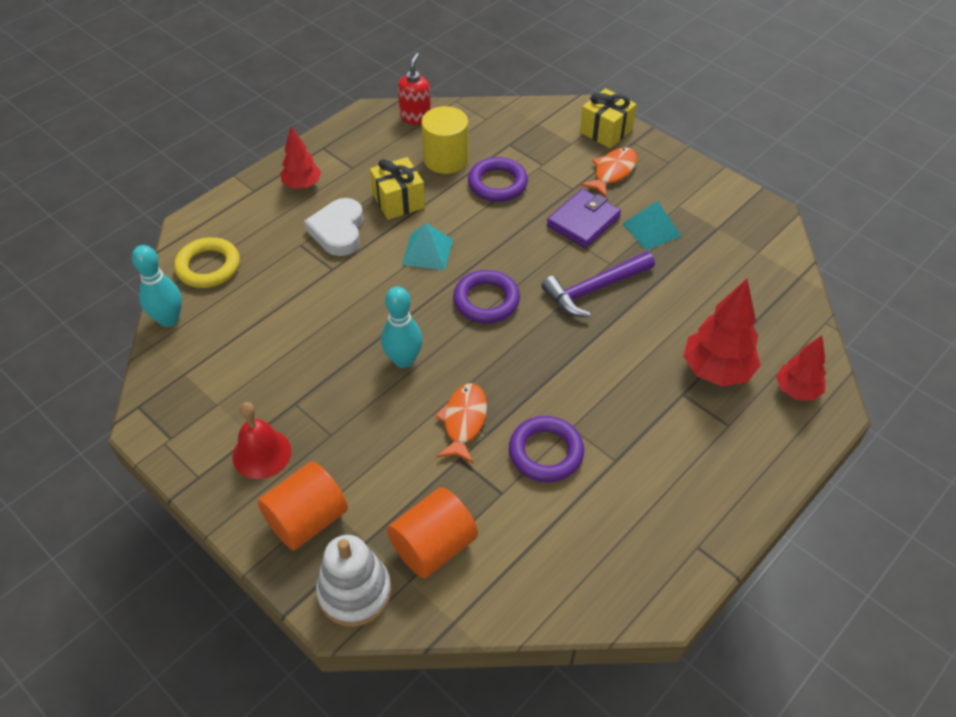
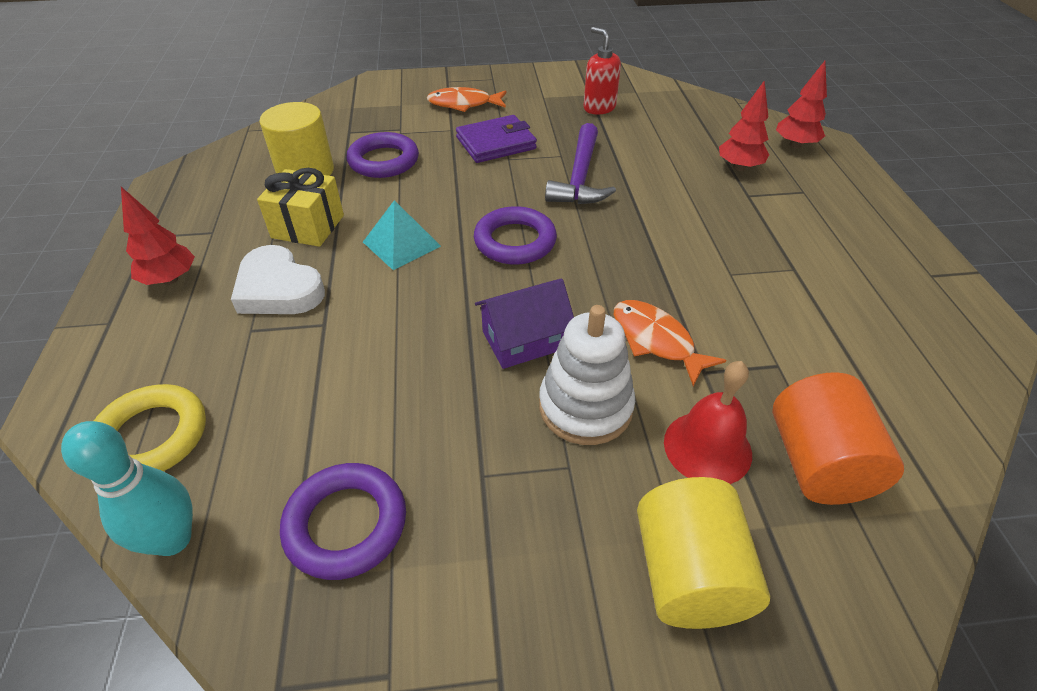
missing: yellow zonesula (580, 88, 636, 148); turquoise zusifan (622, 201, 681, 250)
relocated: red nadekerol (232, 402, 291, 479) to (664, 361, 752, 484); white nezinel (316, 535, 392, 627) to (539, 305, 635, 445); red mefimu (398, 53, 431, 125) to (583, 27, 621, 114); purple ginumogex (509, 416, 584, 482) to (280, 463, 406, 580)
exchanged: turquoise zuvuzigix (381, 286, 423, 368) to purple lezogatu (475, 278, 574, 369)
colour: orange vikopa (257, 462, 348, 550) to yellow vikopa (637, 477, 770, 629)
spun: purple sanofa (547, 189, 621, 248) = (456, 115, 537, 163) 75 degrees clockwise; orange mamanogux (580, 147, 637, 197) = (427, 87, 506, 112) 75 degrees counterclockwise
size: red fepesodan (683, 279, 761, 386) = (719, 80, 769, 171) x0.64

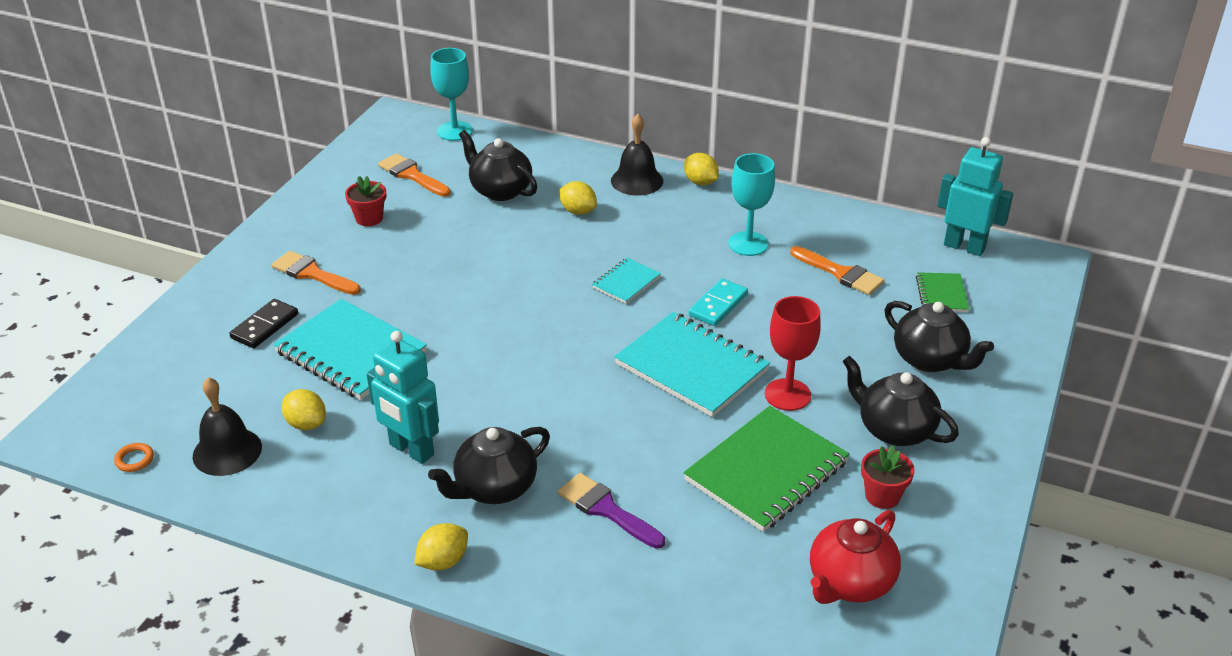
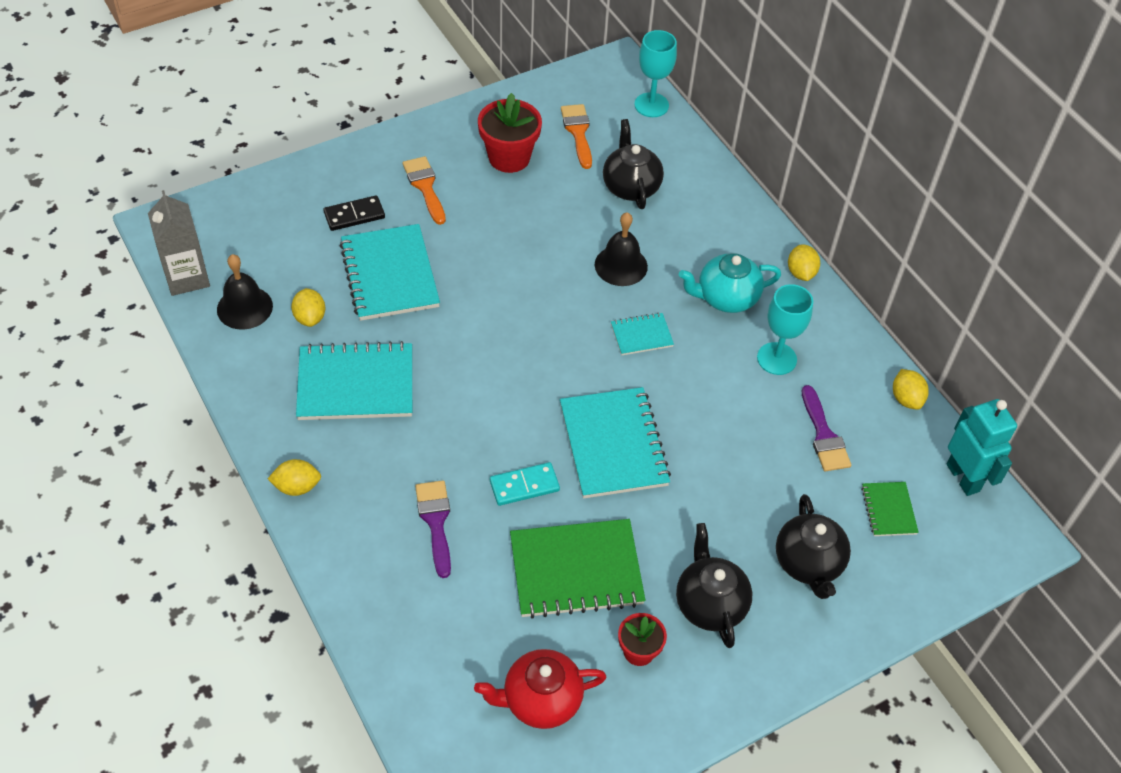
missing: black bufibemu (428, 427, 550, 504); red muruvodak (765, 296, 821, 411)
appeared: turquoise bufibemu (679, 253, 781, 313)
relocated: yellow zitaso (559, 181, 597, 215) to (893, 369, 929, 410); black nadekerol (611, 114, 663, 196) to (595, 212, 648, 286); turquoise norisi (689, 279, 748, 326) to (490, 462, 560, 506)
exchanged: orange ginumogex (114, 443, 154, 472) to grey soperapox (148, 190, 210, 296); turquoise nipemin (367, 331, 439, 464) to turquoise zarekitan (296, 341, 412, 420)
colour: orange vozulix (790, 246, 884, 295) to purple vozulix (802, 385, 851, 471)
spun: green zarekitan (916, 272, 969, 312) = (861, 482, 919, 536) 45 degrees counterclockwise
size: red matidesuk (345, 176, 386, 226) = (478, 93, 542, 173) x1.69

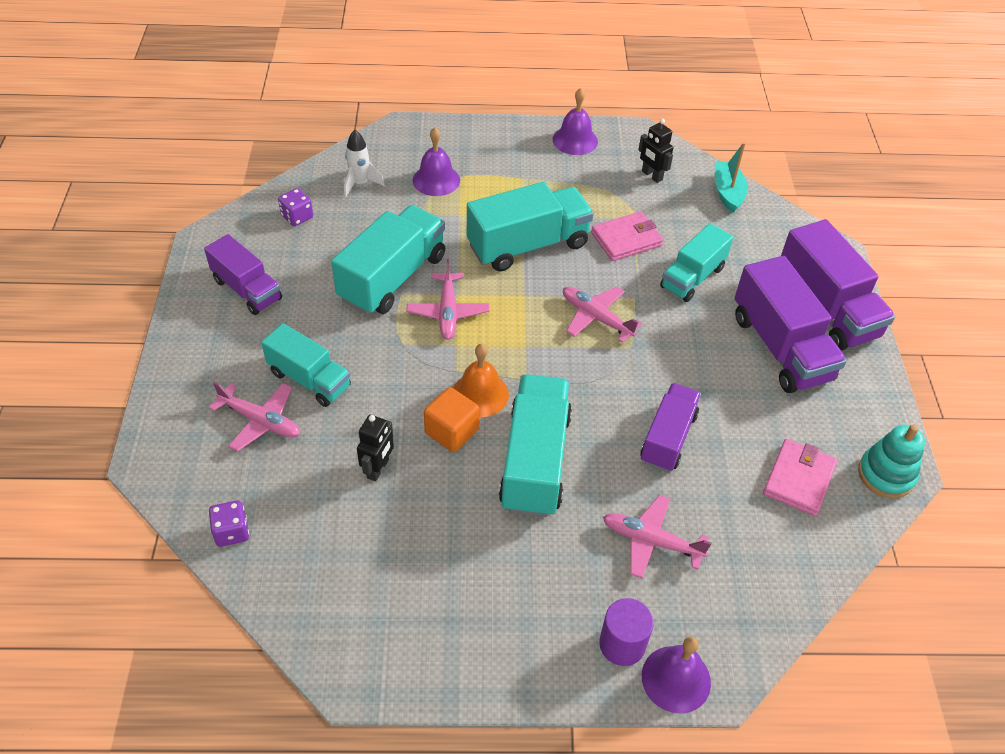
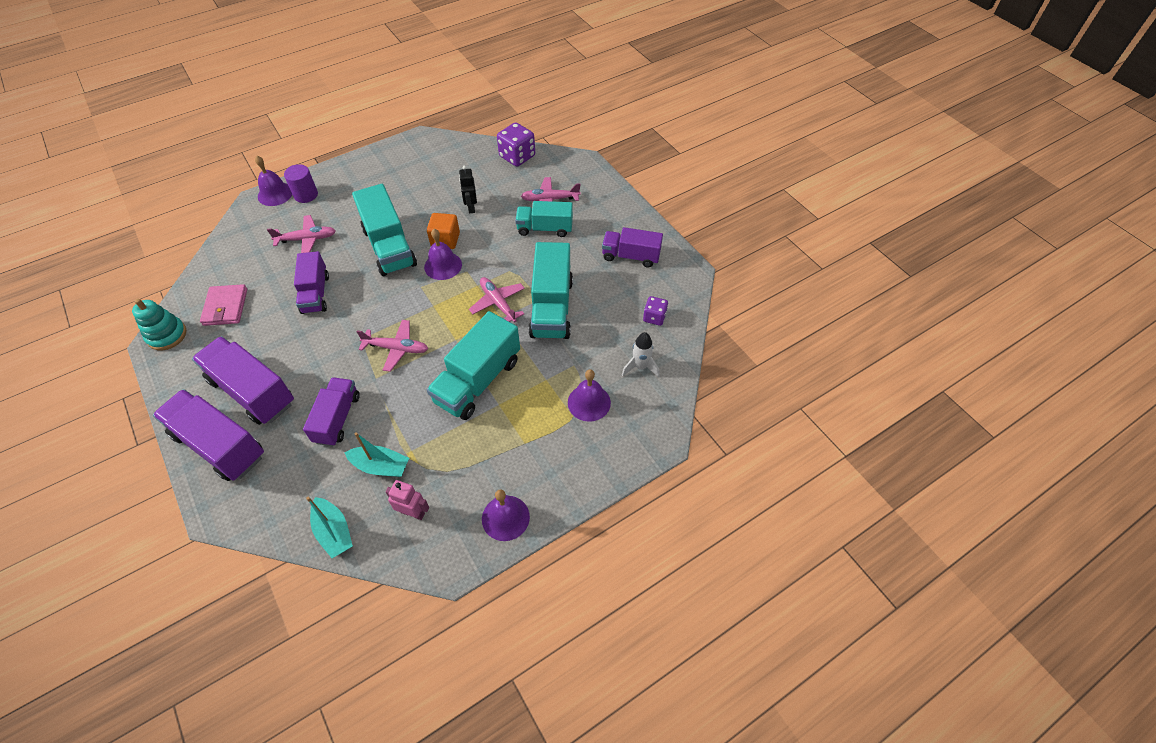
missing: pink sanofa (591, 211, 663, 261)
appeared: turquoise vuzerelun (344, 432, 409, 477)
colour: orange nadekerol (453, 344, 509, 417) to purple nadekerol (424, 229, 462, 280); black nipemin (639, 119, 673, 183) to pink nipemin (385, 480, 429, 520); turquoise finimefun (660, 223, 733, 302) to purple finimefun (303, 377, 360, 446)
size: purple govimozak (209, 500, 249, 547) = (497, 122, 535, 167) x1.67

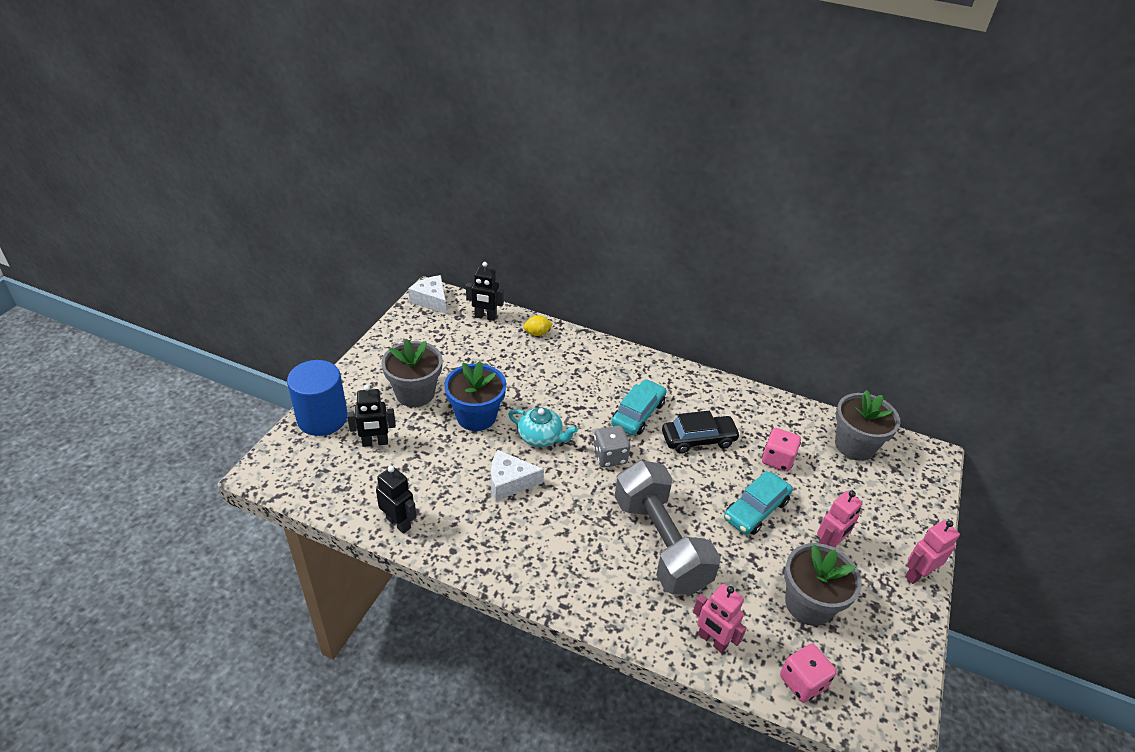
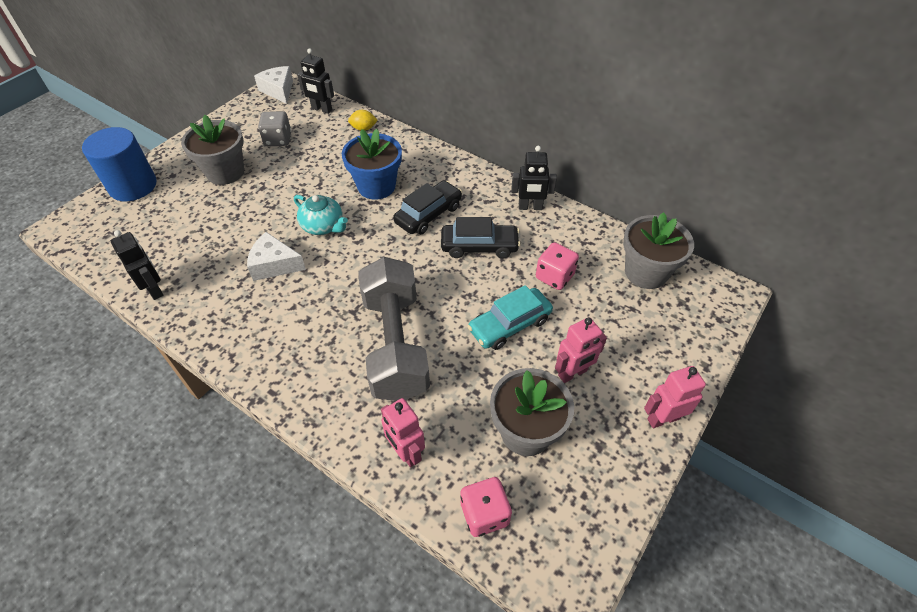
relocated: black nipemin (347, 385, 396, 447) to (511, 146, 557, 210); blue matidesuk (444, 361, 506, 431) to (342, 129, 402, 200); grey govimozak (593, 426, 630, 468) to (258, 111, 291, 146)
colour: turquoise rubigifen (611, 379, 667, 435) to black rubigifen (393, 181, 462, 235)

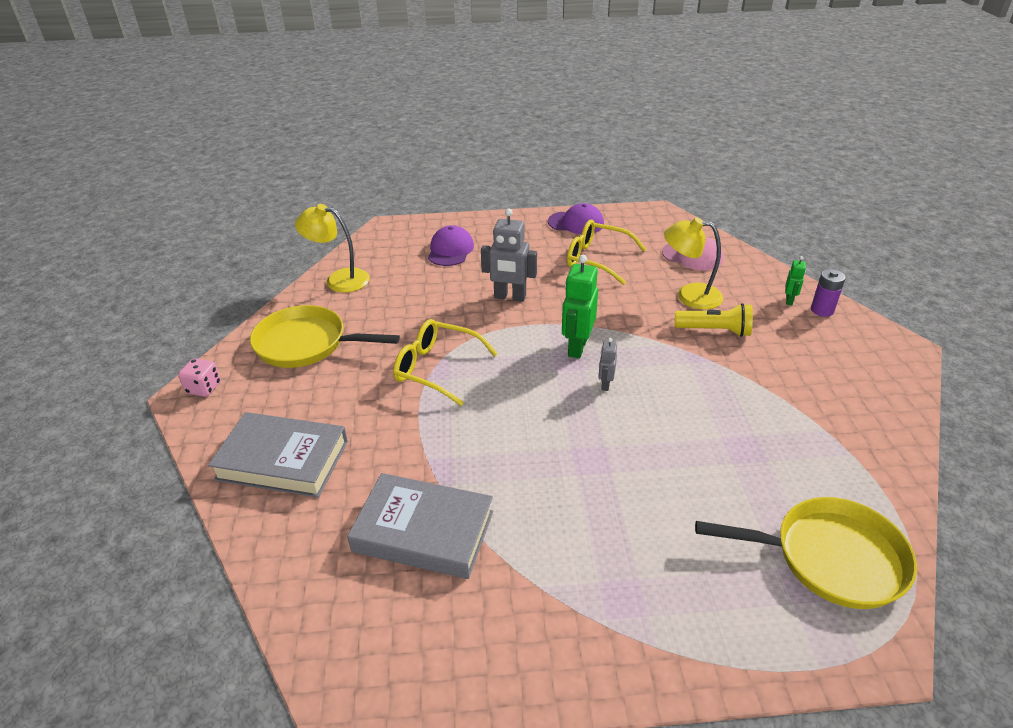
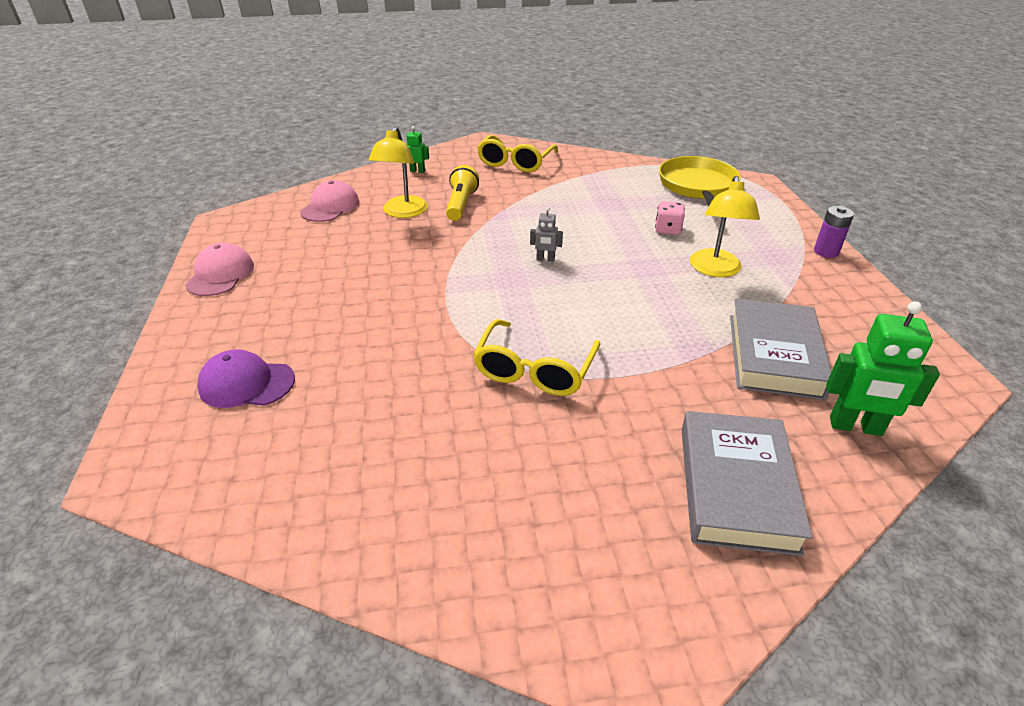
missing: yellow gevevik (250, 305, 400, 368); grey nipemin (481, 208, 537, 302)
relocated: pink govimozak (178, 358, 221, 397) to (655, 201, 685, 235); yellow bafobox (295, 204, 370, 293) to (690, 176, 760, 277); green nipemin (562, 255, 598, 358) to (826, 301, 940, 436); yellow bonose (567, 220, 647, 285) to (477, 135, 558, 172); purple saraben (811, 269, 846, 317) to (814, 206, 854, 258)
colour: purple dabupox (548, 203, 604, 234) to pink dabupox (185, 243, 254, 296)

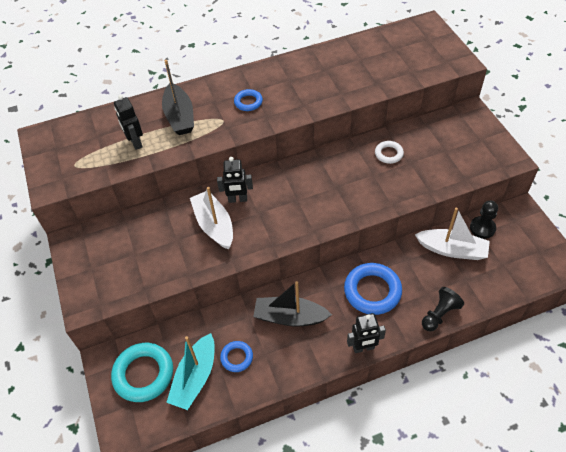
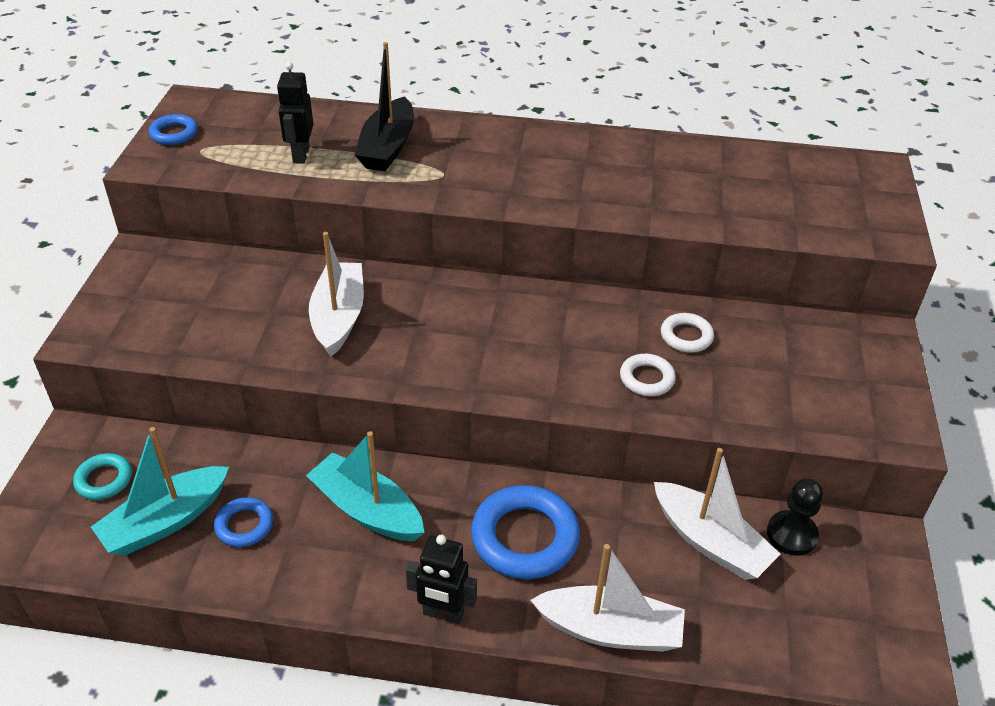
missing: black nipemin (217, 157, 253, 203)
appeared: white ginumogex (620, 354, 676, 396)
relocated: blue ginumogex (234, 89, 263, 111) to (149, 114, 198, 145)
exchanged: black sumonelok (422, 287, 464, 332) to white vuzerelun (530, 544, 685, 652)
colour: black vuzerelun (253, 281, 332, 327) to turquoise vuzerelun (306, 431, 425, 541)
size: turquoise ginumogex (111, 343, 173, 402) = (73, 453, 132, 500) x0.54

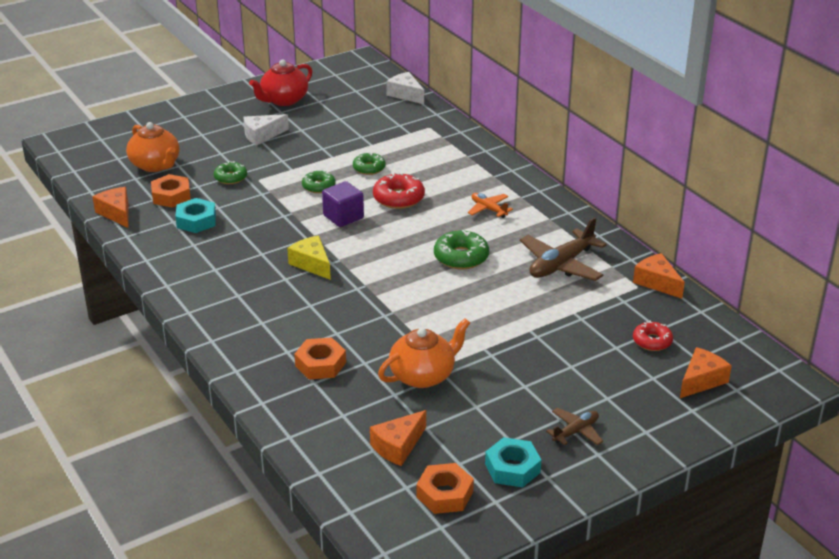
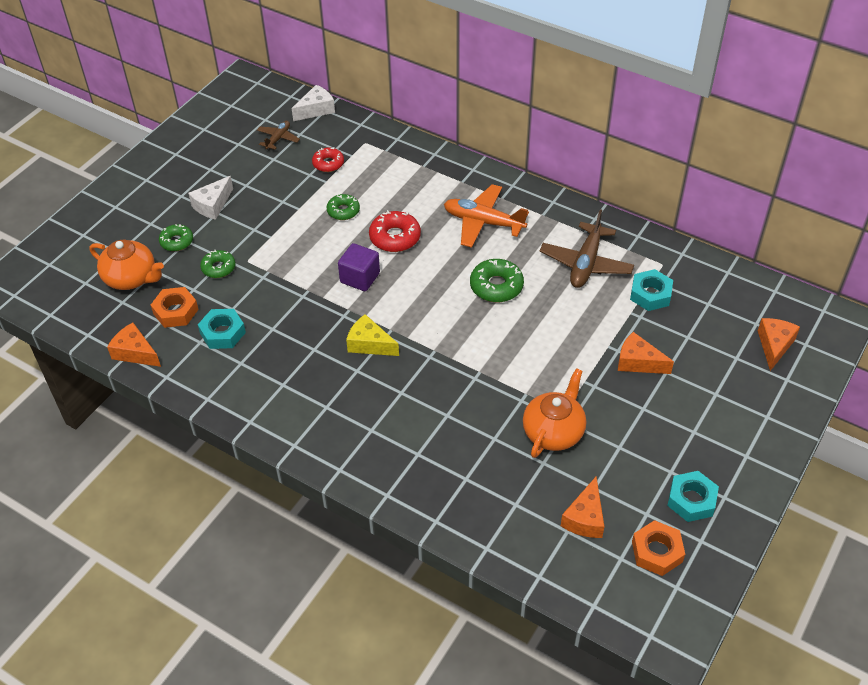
missing: red bufibemu (249, 59, 313, 106); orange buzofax (294, 338, 346, 379)
appeared: turquoise buzofax (630, 269, 673, 311)
relocated: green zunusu (302, 171, 336, 193) to (159, 224, 193, 251); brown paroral (546, 408, 603, 445) to (257, 121, 300, 151); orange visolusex (633, 253, 685, 299) to (618, 332, 674, 374); red zunusu (633, 320, 673, 351) to (312, 147, 344, 172)
spun: white visolusex (386, 72, 424, 104) = (292, 85, 335, 121) 120 degrees clockwise
size: orange paroral (468, 193, 513, 218) = (444, 184, 529, 248) x1.81

